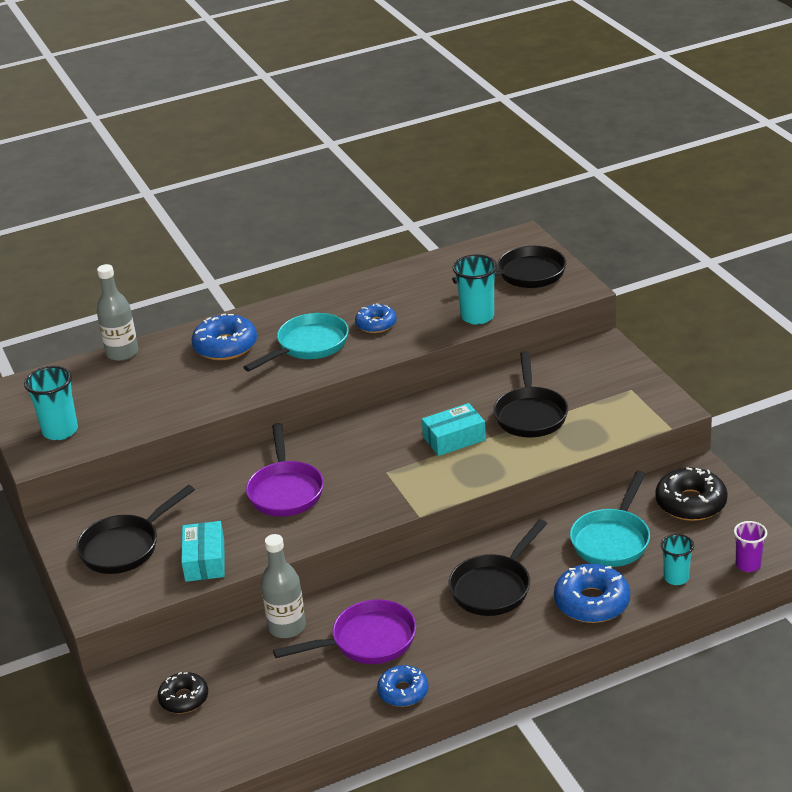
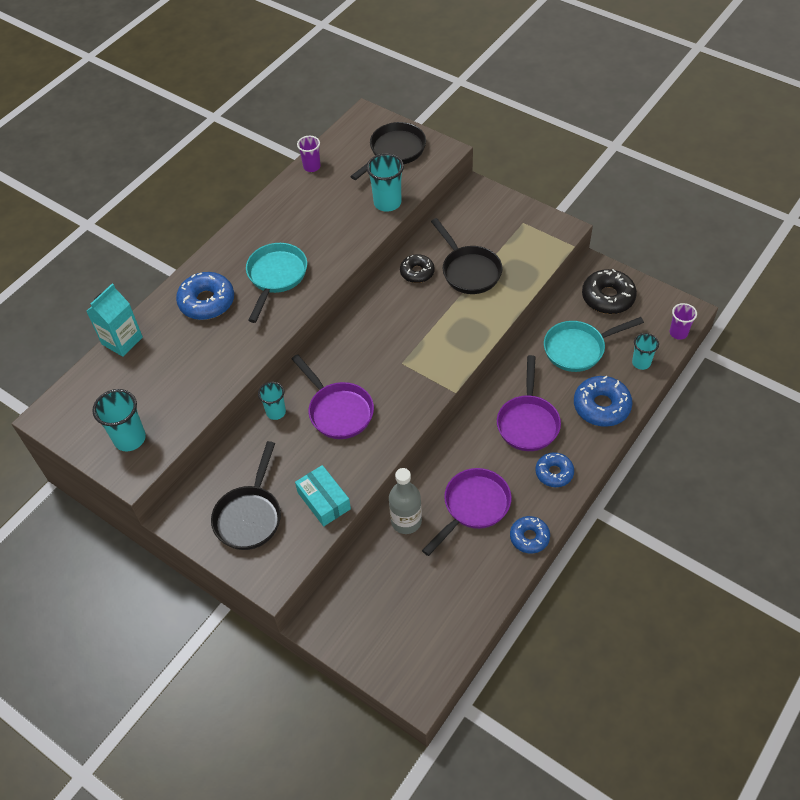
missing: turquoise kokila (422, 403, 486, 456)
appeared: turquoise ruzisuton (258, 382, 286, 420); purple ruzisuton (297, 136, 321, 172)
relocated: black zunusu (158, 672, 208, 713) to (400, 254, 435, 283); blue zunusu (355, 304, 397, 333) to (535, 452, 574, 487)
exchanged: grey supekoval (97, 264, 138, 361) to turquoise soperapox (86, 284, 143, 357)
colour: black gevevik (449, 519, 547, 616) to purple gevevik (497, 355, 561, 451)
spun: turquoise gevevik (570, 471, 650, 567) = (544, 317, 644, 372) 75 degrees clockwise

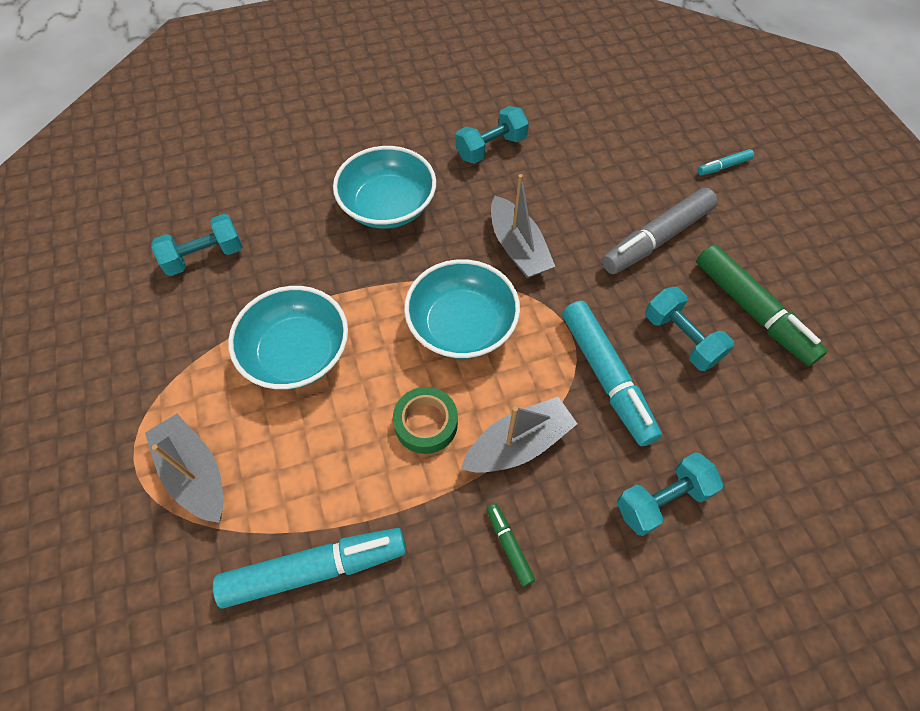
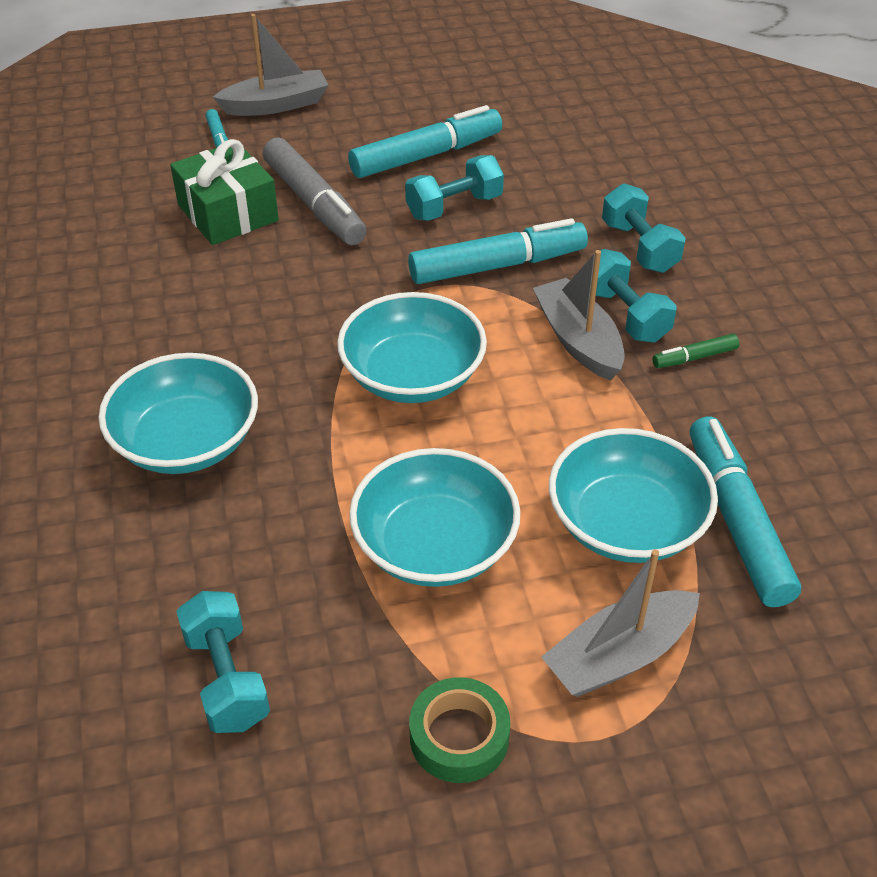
appeared: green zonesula (170, 139, 279, 245); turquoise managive (549, 428, 718, 563)
relocated: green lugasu (393, 387, 458, 454) to (409, 677, 511, 783); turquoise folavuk (455, 106, 529, 164) to (584, 249, 677, 343); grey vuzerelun (491, 174, 555, 278) to (213, 14, 328, 116)
colour: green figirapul (696, 244, 827, 366) to turquoise figirapul (348, 105, 502, 178)

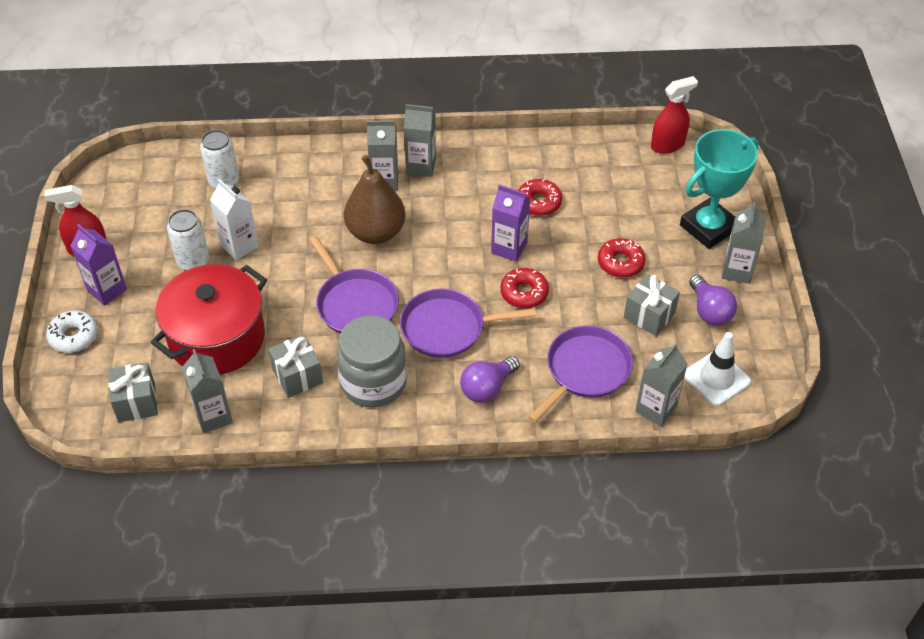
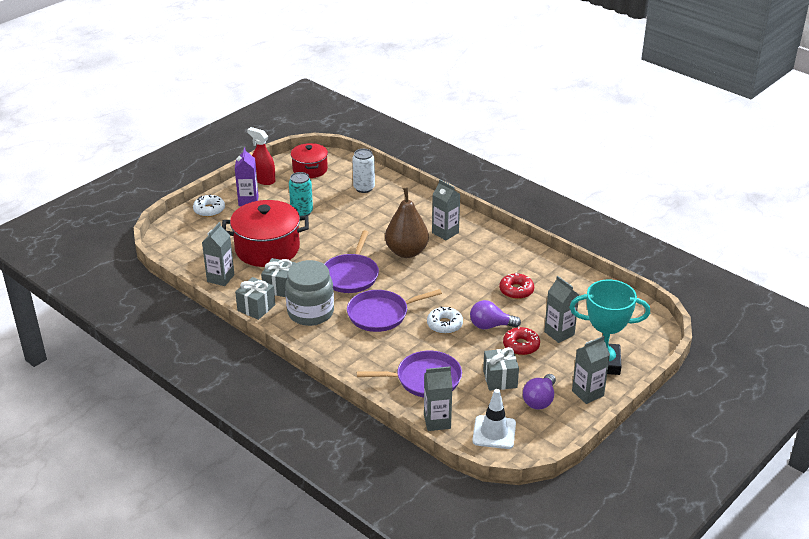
missing: white soperapox (210, 179, 259, 260); purple soperapox (491, 184, 530, 262); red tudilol (651, 76, 698, 154)
appeared: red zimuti (291, 143, 328, 178)
relocated: grey zonesula (108, 362, 158, 422) to (235, 277, 275, 320); grey soperapox (404, 104, 436, 177) to (544, 276, 579, 343); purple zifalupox (460, 356, 520, 403) to (470, 300, 521, 329)
colour: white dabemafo (167, 209, 209, 270) to turquoise dabemafo (289, 172, 313, 216); red zunusu (500, 268, 549, 308) to white zunusu (427, 307, 463, 334)
spun: purple gevevik (400, 289, 536, 358) = (347, 289, 442, 332) 60 degrees counterclockwise

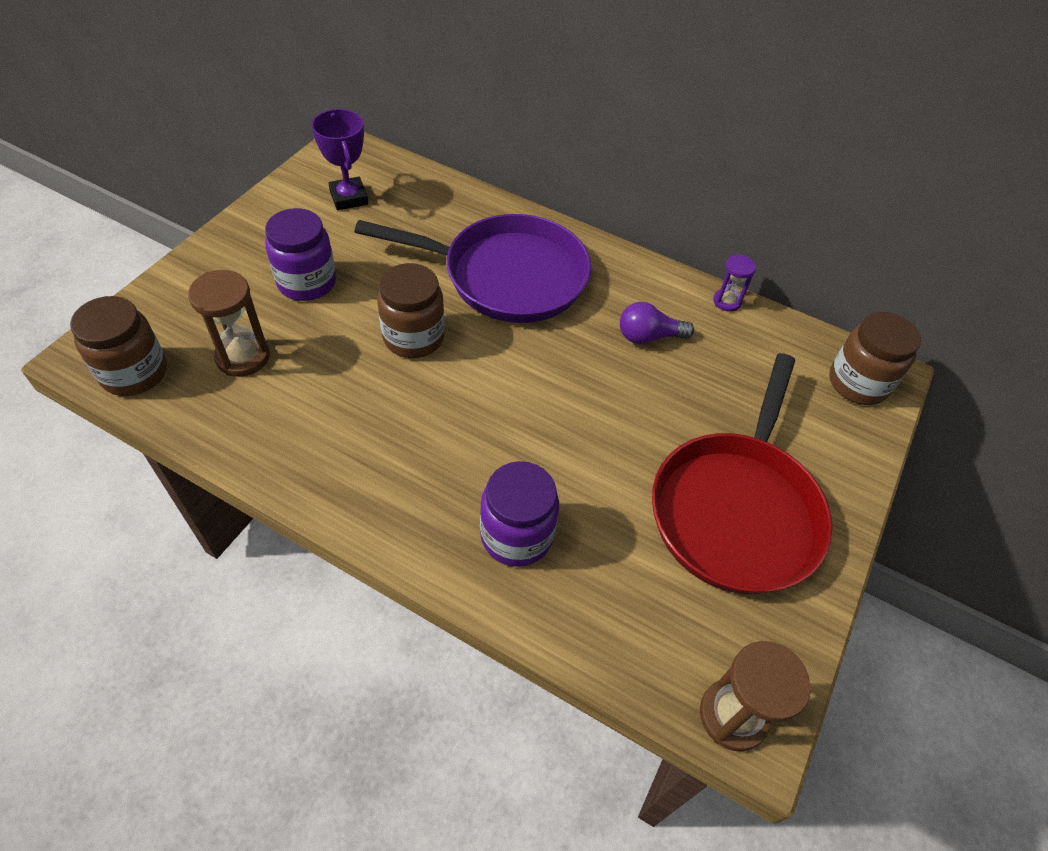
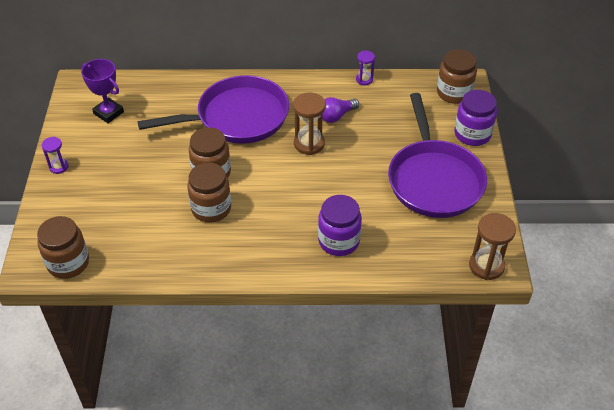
appeared: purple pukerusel (42, 137, 69, 174); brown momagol (187, 163, 231, 223)
relocated: brown pukerusel (188, 270, 270, 377) to (293, 93, 326, 155); purple momagol (265, 208, 336, 301) to (454, 90, 497, 146)
colour: red gevevik (652, 353, 832, 594) to purple gevevik (388, 93, 487, 218)

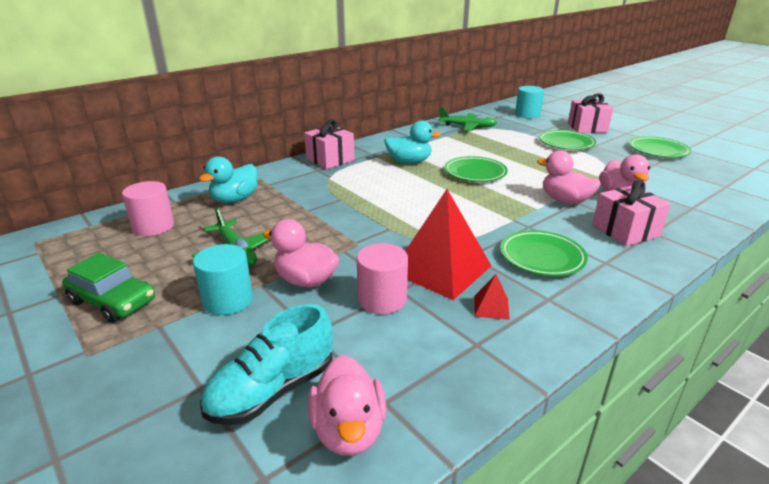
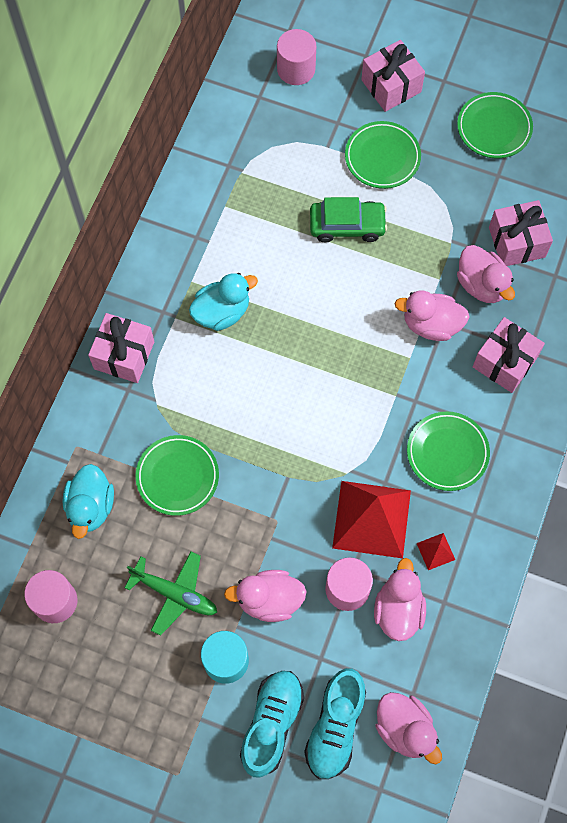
missing: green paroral (439, 107, 497, 131)
appeared: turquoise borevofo (240, 671, 304, 778); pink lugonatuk (374, 558, 426, 641); pink zonesula (489, 200, 553, 266)
relocated: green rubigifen (62, 253, 155, 323) to (310, 197, 387, 242); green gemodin (444, 156, 508, 182) to (135, 435, 219, 516)
colour: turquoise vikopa (515, 86, 544, 118) to pink vikopa (277, 29, 316, 85)

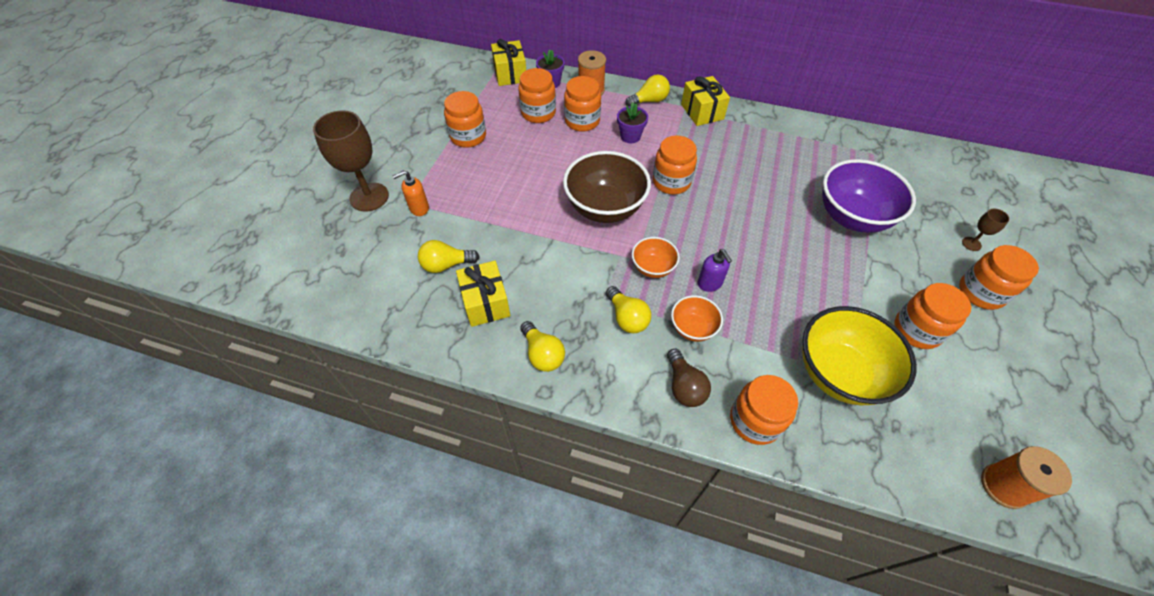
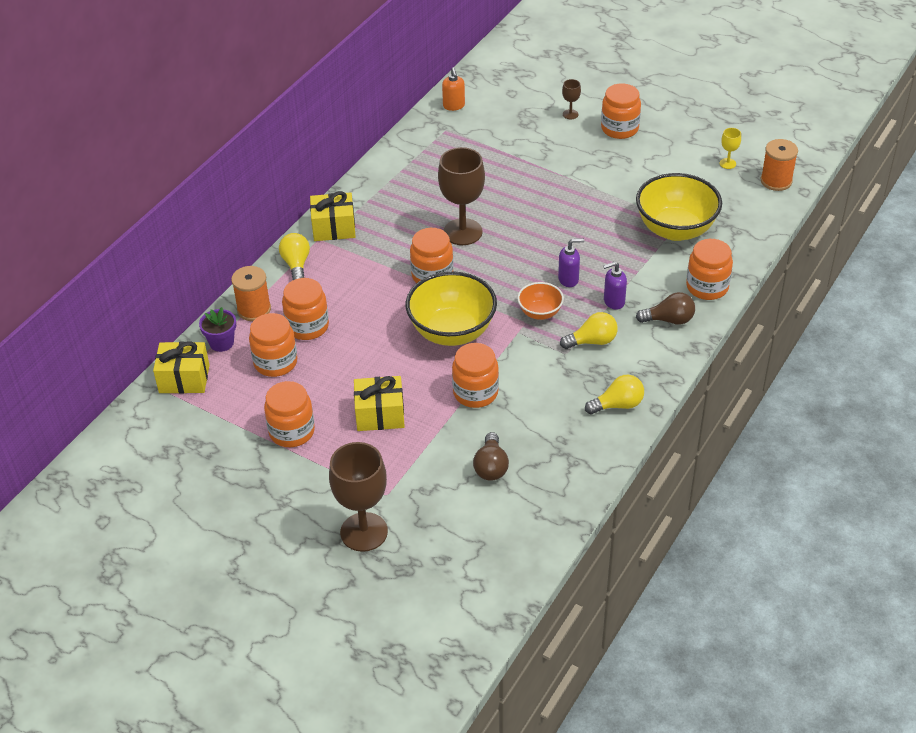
missing: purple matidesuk (617, 102, 648, 143); purple managive (822, 159, 916, 233)
appeared: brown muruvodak (438, 147, 485, 245); yellow muruvodak (720, 128, 741, 169)
relocated: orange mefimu (392, 170, 429, 216) to (442, 68, 465, 111); yellow zonesula (456, 261, 510, 327) to (354, 376, 405, 431); orange momagol (894, 283, 971, 349) to (452, 343, 499, 408)
exchanged: orange managive (671, 295, 723, 342) to purple mefimu (603, 262, 627, 310)
colour: yellow zifalupox (418, 240, 480, 273) to brown zifalupox (473, 432, 509, 481); brown managive (563, 151, 651, 223) to yellow managive (406, 271, 497, 346)

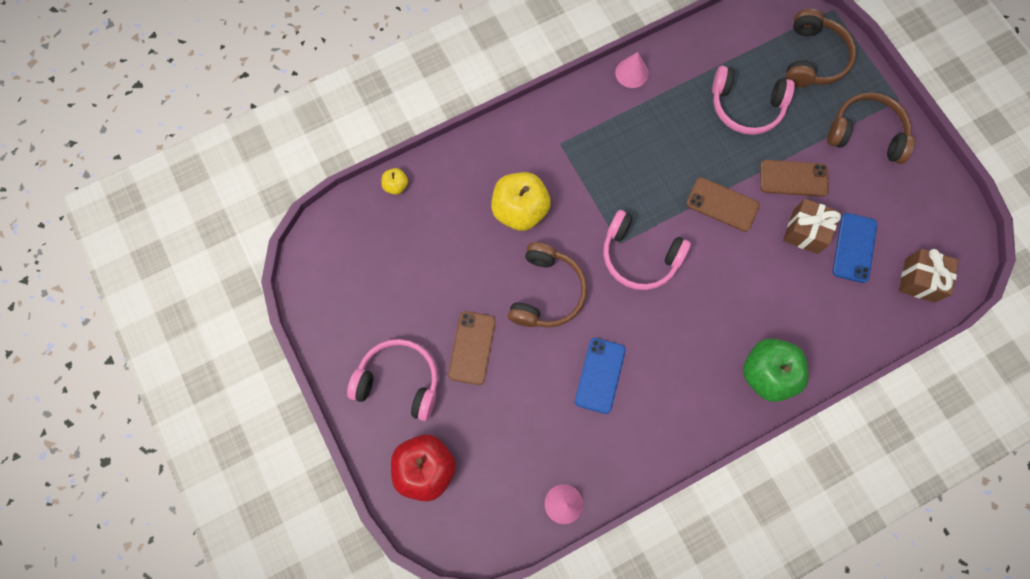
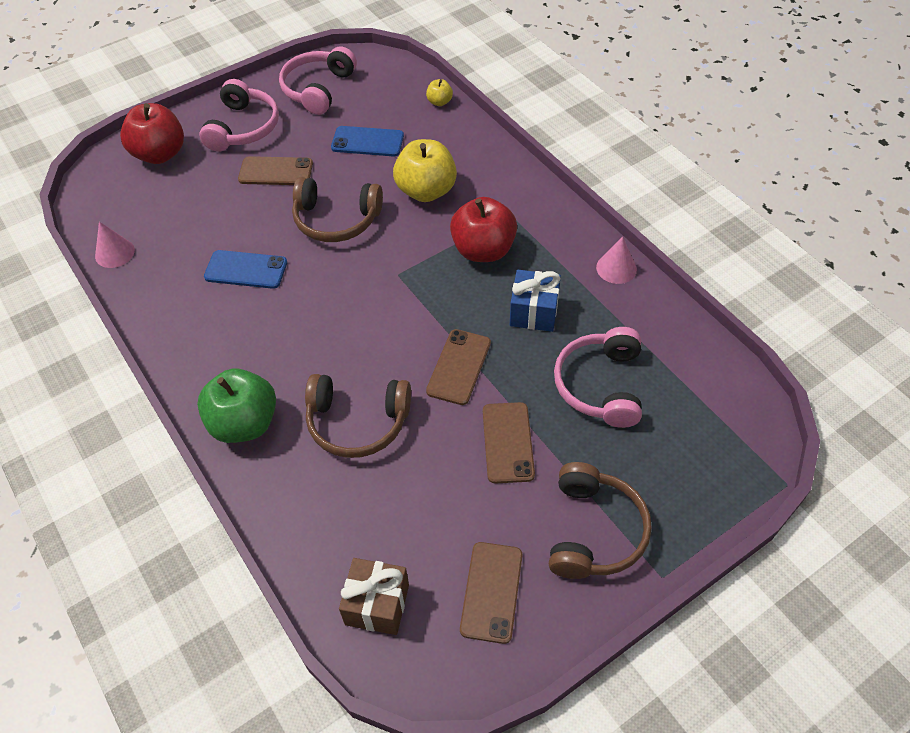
missing: brown zonesula (783, 199, 841, 254)
appeared: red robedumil (450, 197, 517, 262); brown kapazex (460, 542, 522, 644); blue zonesula (510, 270, 561, 332)
relocated: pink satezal (603, 210, 691, 290) to (279, 46, 357, 115); brown satezal (786, 9, 856, 87) to (305, 374, 411, 458); blue kapazex (833, 213, 877, 283) to (331, 126, 404, 156)

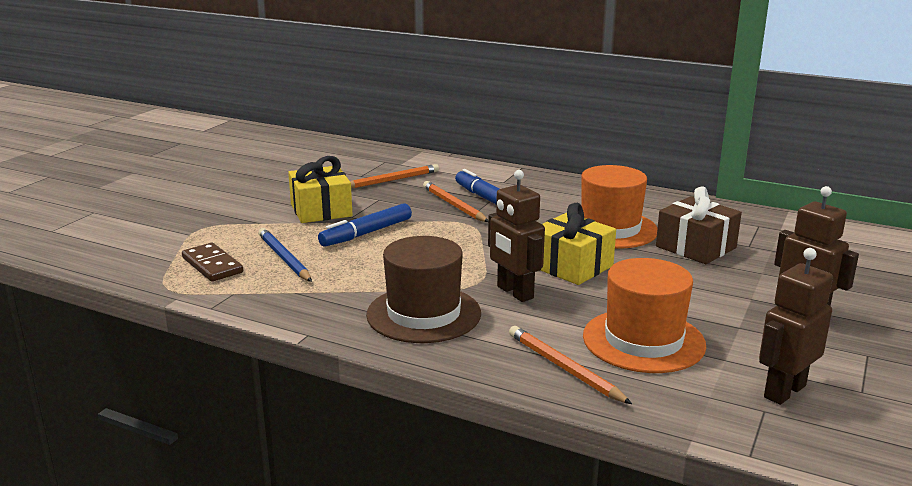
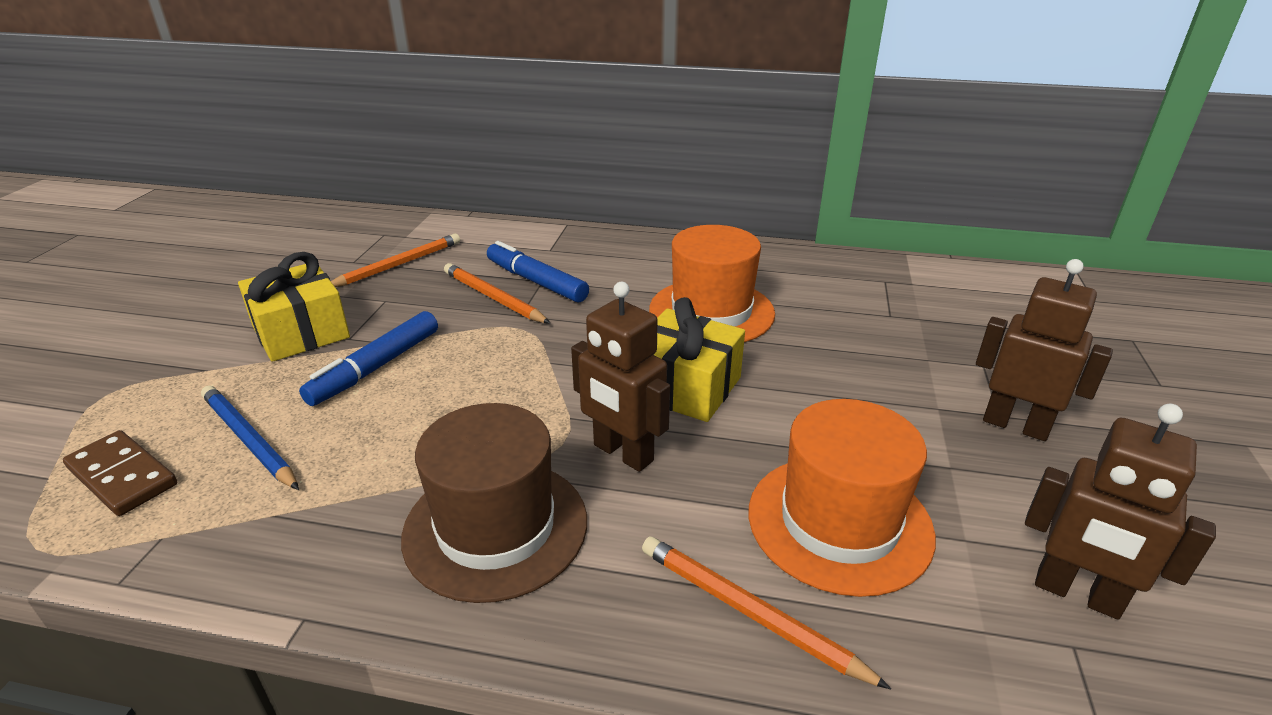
missing: brown zonesula (656, 186, 742, 264)
spun: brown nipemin (759, 248, 833, 405) = (1025, 404, 1216, 620) 90 degrees counterclockwise

